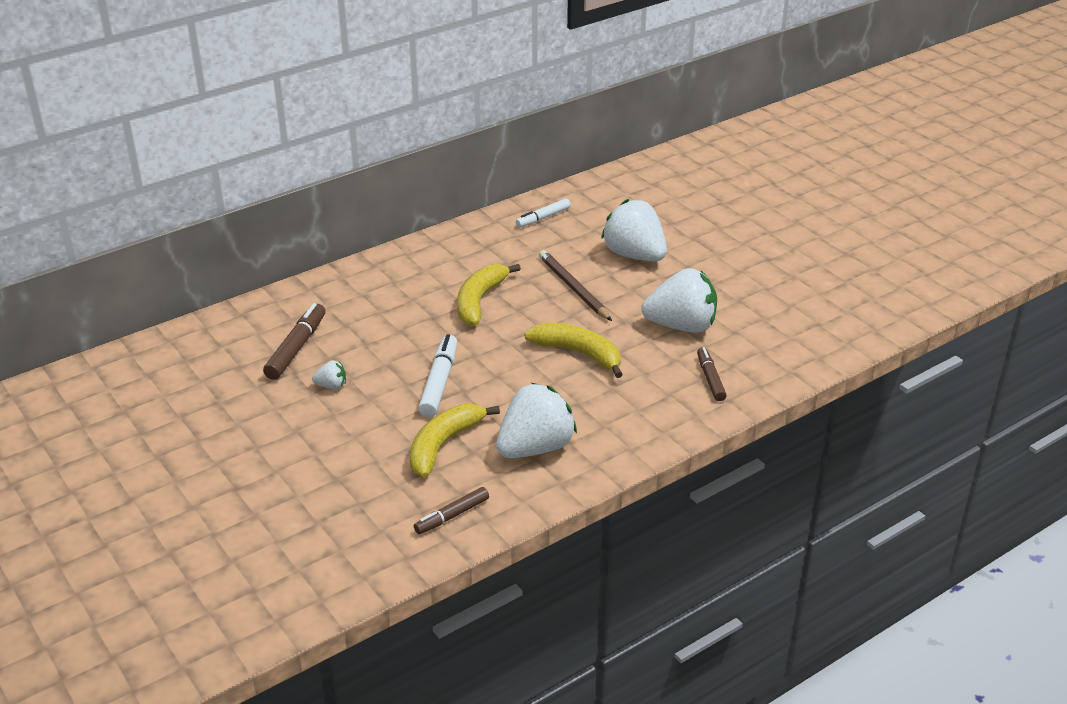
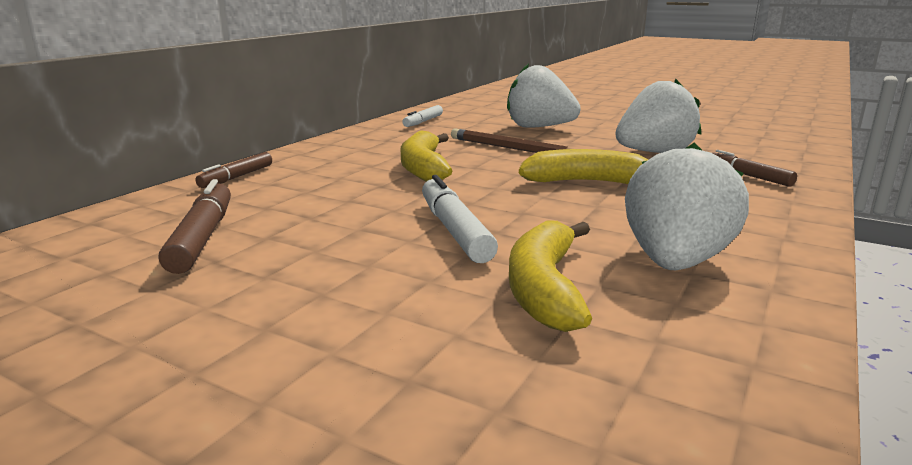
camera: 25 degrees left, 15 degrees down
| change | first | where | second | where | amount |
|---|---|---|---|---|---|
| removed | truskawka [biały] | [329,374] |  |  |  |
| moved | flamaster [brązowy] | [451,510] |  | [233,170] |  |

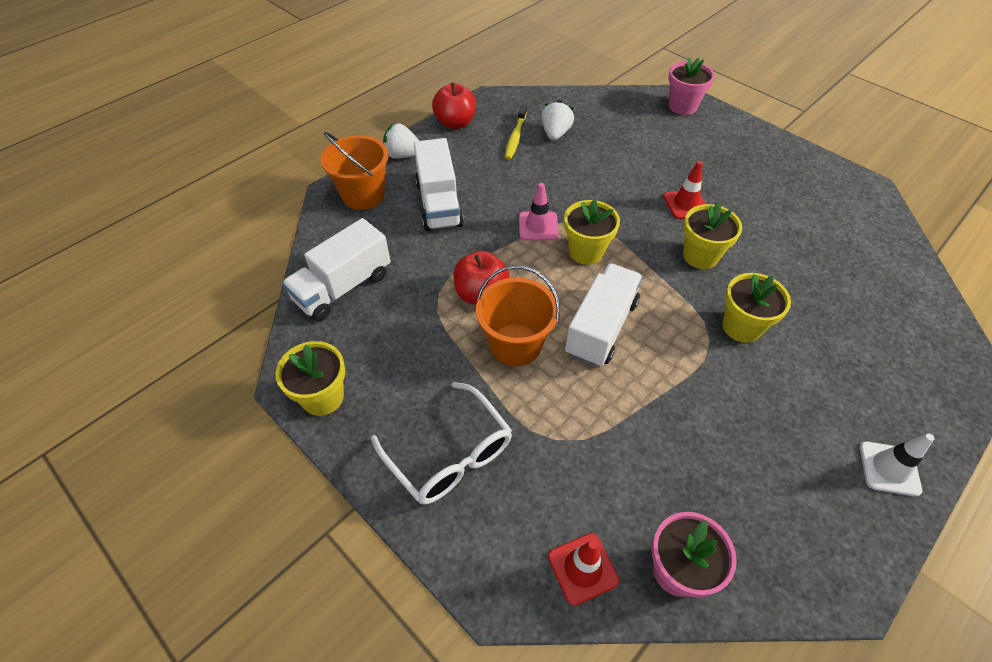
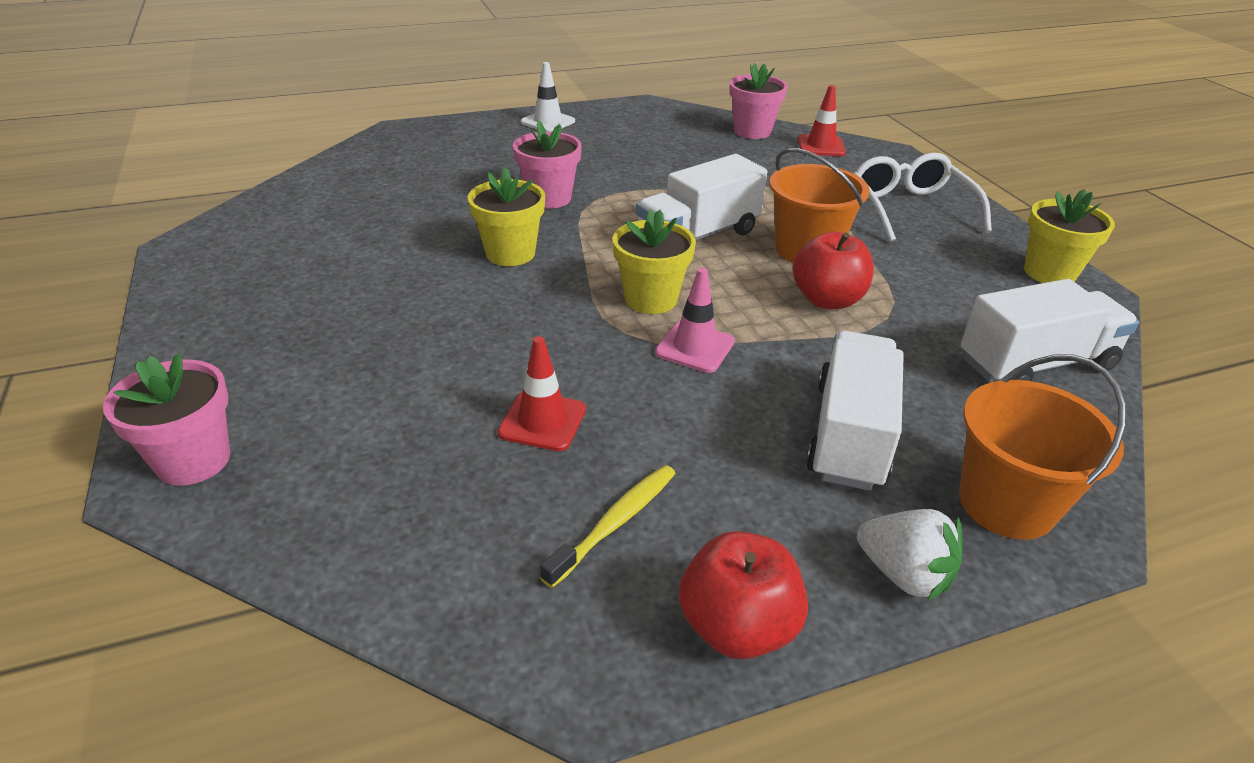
camera: 155 degrees left, 15 degrees down
| change | first | where | second | where | amount |
|---|---|---|---|---|---|
| removed | truskawka [biały] | [557,120] |  |  |  |
| moved | pachołek [czerwony] | [684,190] |  | [542,393] |  |
| recoloured | doniczka [żółty] | [756,308] | doniczka [różowy] | [547,164] |  |

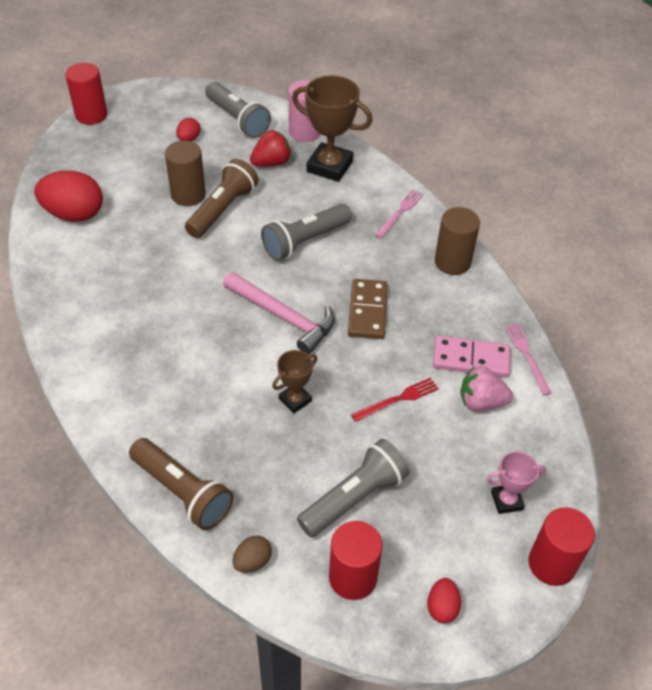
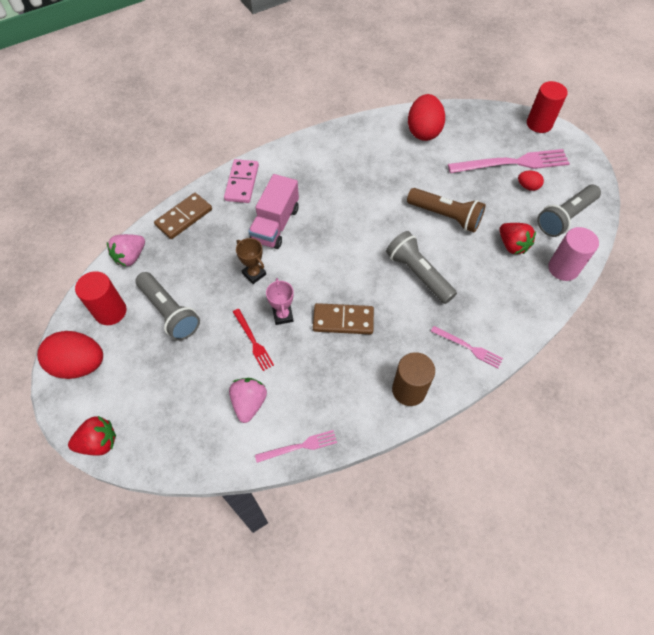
camera: 90 degrees right, 10 degrees up
| change | first | where | second | where | amount |
|---|---|---|---|---|---|
| removed | puchar [brązowy] | [332,128] |  |  |  |
| removed | walec [brązowy] | [185,173] |  |  |  |
| removed | młotek [różowy] | [279,313] |  |  |  |
| moved | kostka domina [różowy] | [471,357] |  | [241,181] |  |
| replaced | latarka [brązowy] | [181,484] | kostka domina [brązowy] | [183,216] |  |
| moved | puchar [różowy] | [516,482] |  | [280,301] |  |
| replaced | walec [czerwony] | [561,546] | truskawka [czerwony] | [92,436] |  |
| replaced | jajko [brązowy] | [252,554] | truskawka [różowy] | [126,250] |  |
| resized | jajko [czerwony] | [444,601] |  | [70,355] | x2.06 |
| added |  |  | widelec [różowy] | [509,161] |  |
| added |  |  | ciężarówka [różowy] | [273,211] |  |

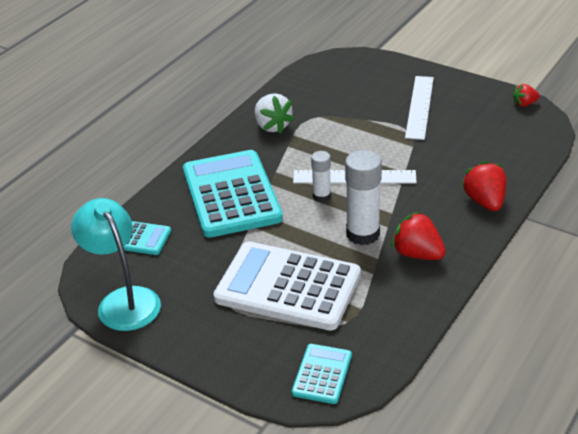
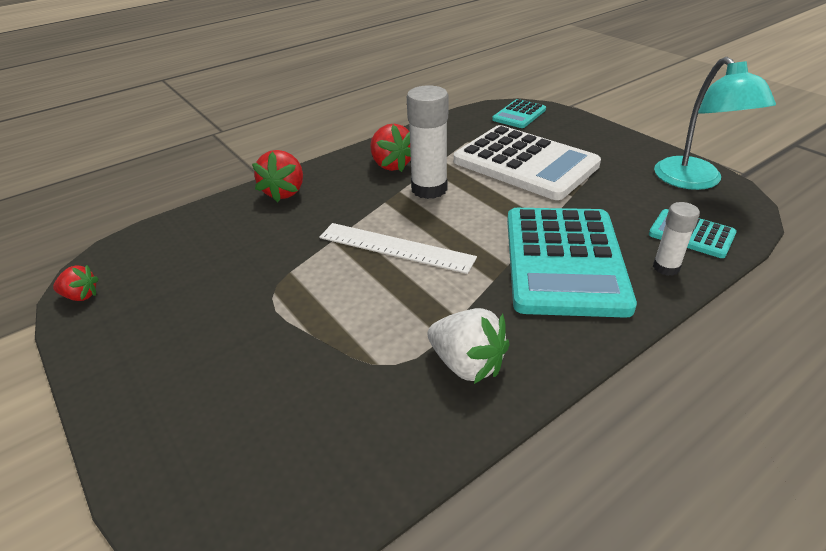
camera: 160 degrees left, 0 degrees up
| change | first | where | second | where | amount |
|---|---|---|---|---|---|
| removed | linijka [biały] | [419,108] |  |  |  |
| turned | truskawka [biały] | [274,113] |  | [469,346] | 135 degrees clockwise |
| moved | klej w sztyfcie [biały] | [321,176] |  | [676,239] |  |

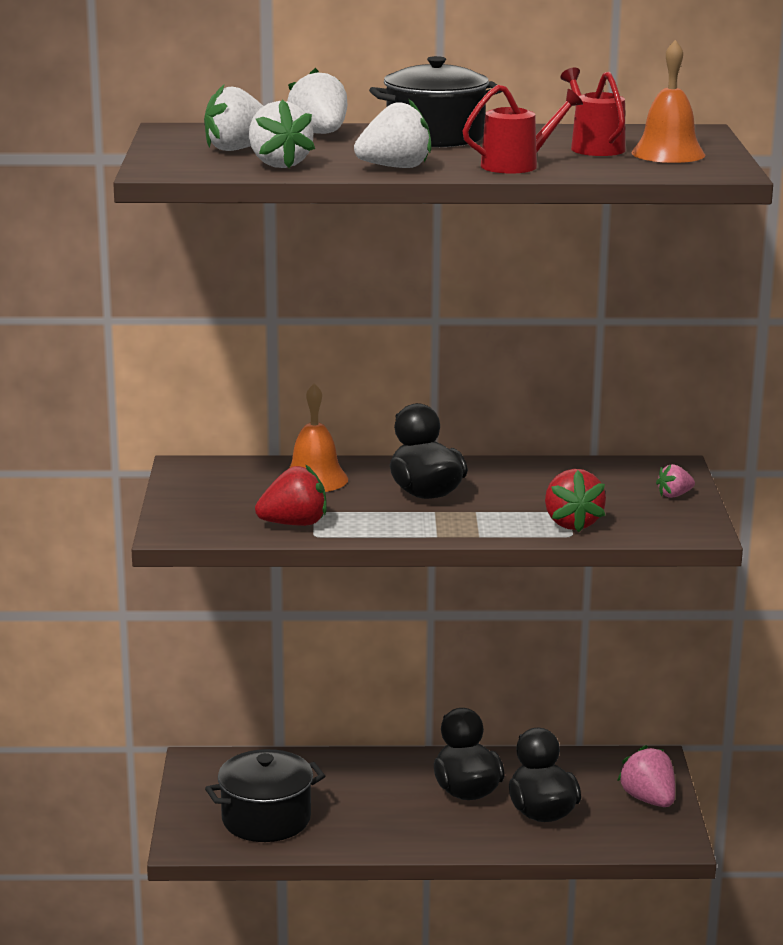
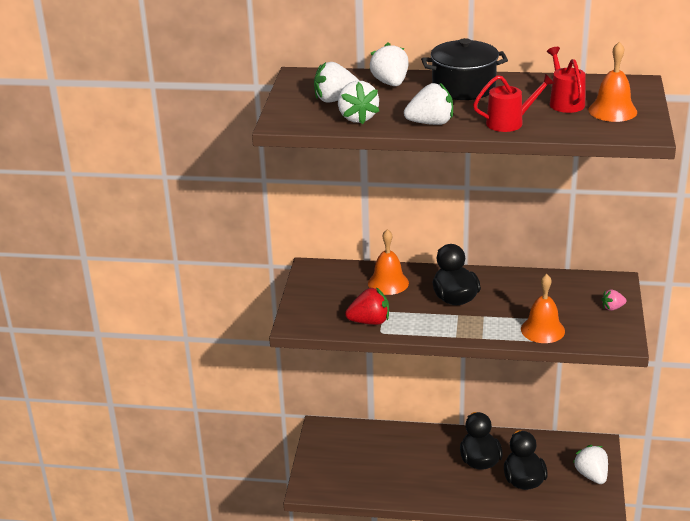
camera: 10 degrees right, 10 degrees up
| change | first | where | second | where | amount |
|---|---|---|---|---|---|
| replaced | truskawka [czerwony] | [575,500] | dzwonek [pomarańczowy] | [543,308] |  |
| recoloured | truskawka [różowy] | [646,776] | truskawka [biały] | [590,464] |  |
| removed | garnek [czarny] | [265,795] |  |  |  |

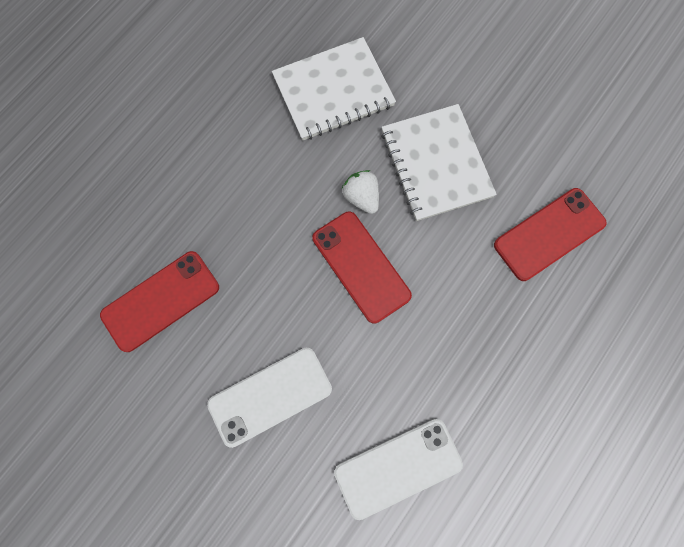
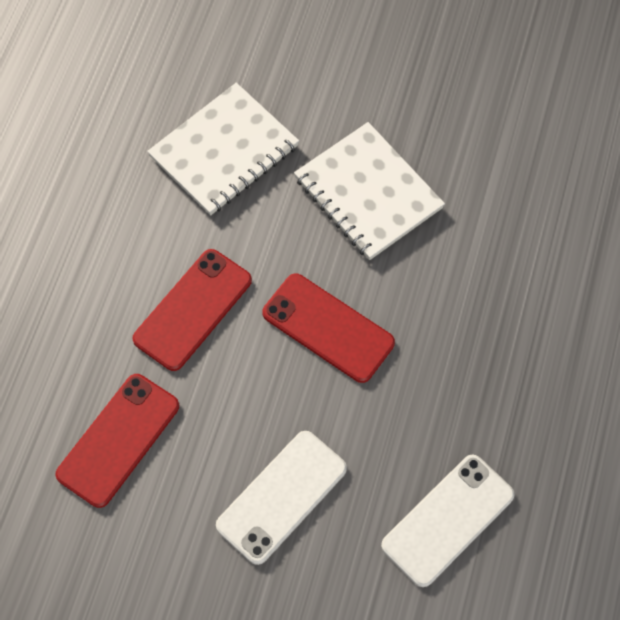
camera: 20 degrees left, 10 degrees down
| change | first | where | second | where | amount |
|---|---|---|---|---|---|
| removed | truskawka [biały] | [360,192] |  |  |  |
| moved | telefon [czerwony] | [550,234] |  | [192,310] |  |

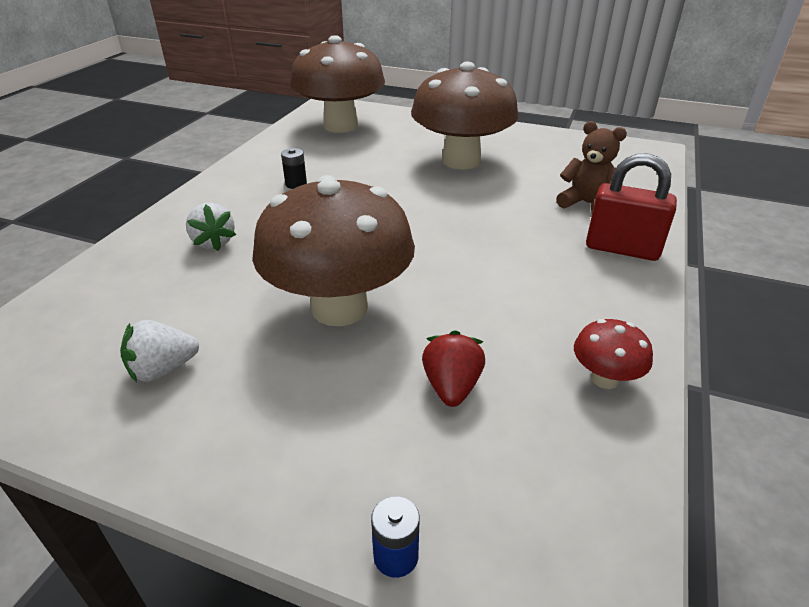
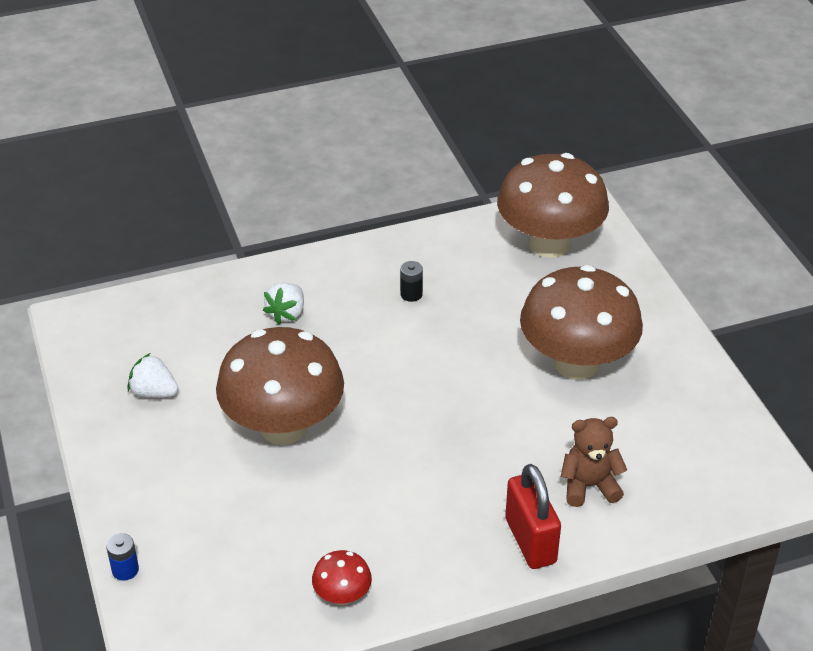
camera: 50 degrees right, 5 degrees up
| change | first | where | second | where | amount |
|---|---|---|---|---|---|
| turned | miś [brązowy] | [591,167] |  | [594,462] | 90 degrees counterclockwise |
| removed | truskawka [czerwony] | [453,368] |  |  |  |

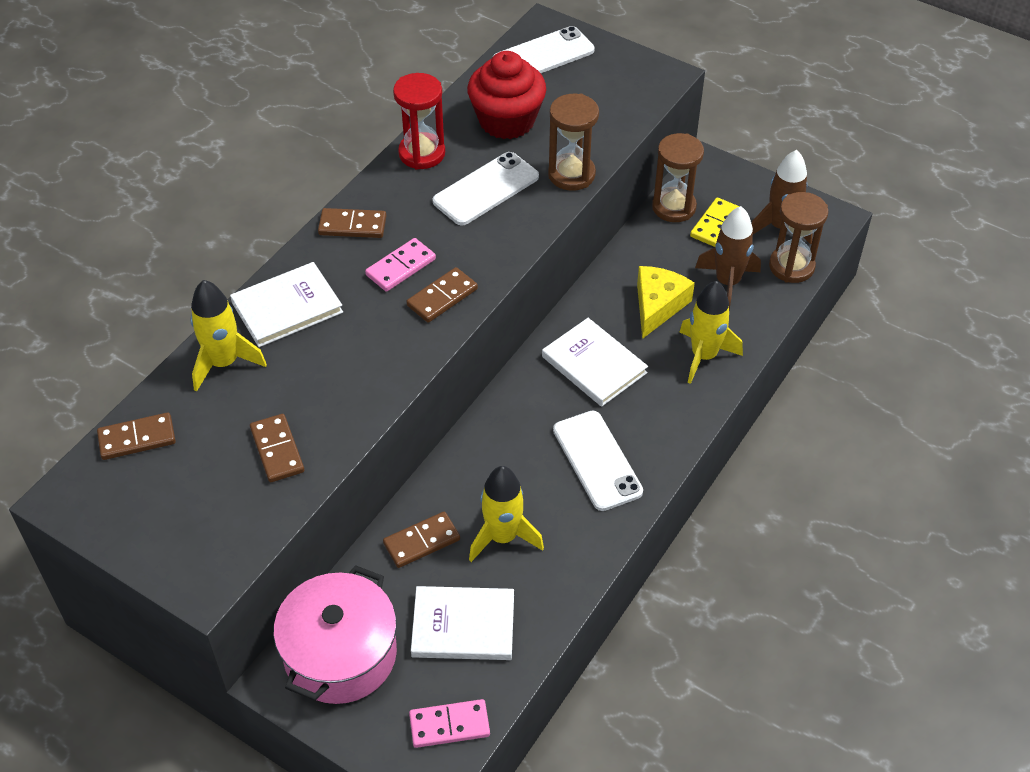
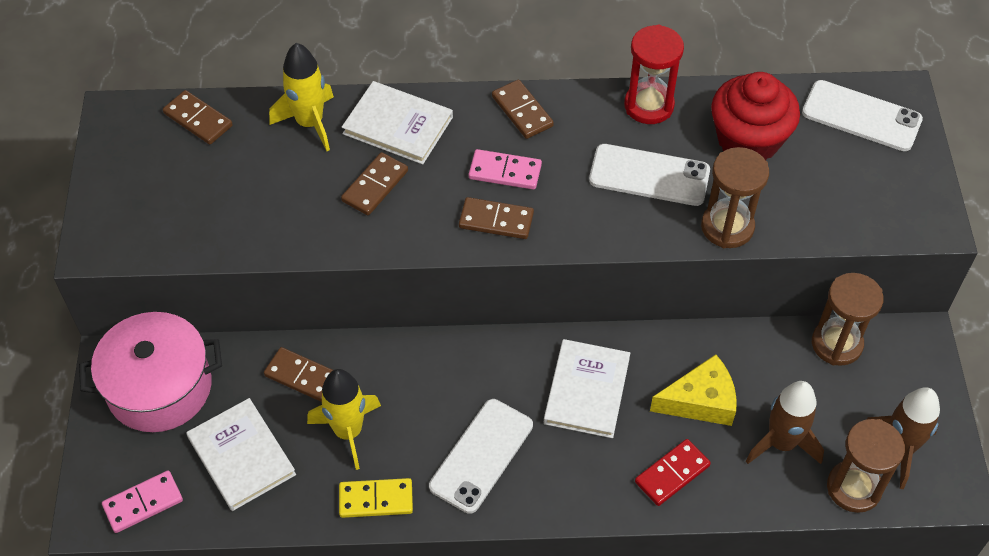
camera: 55 degrees right, 5 degrees up
| change | first | where | second | where | amount |
|---|---|---|---|---|---|
| moved | kostka domina [żółty] | [715,222] |  | [376,498] |  |
| replaced | rakieta [żółty] | [711,332] | kostka domina [czerwony] | [673,472] |  |
| moved | kostka domina [brązowy] | [277,448] |  | [374,183] |  |
| turned | kostka domina [różowy] | [449,723] |  | [142,502] | 75 degrees counterclockwise |

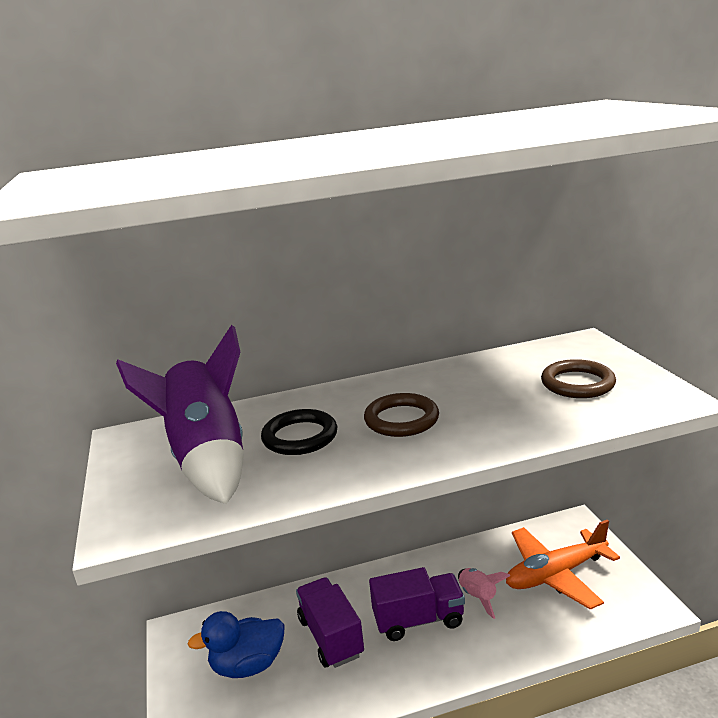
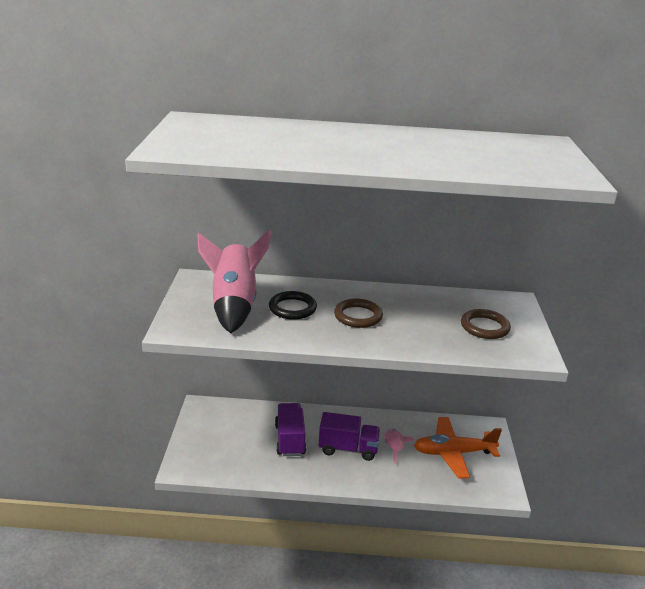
camera: 15 degrees right, 5 degrees up
| change | first | where | second | where | amount |
|---|---|---|---|---|---|
| recoloured | rakieta [fioletowy] | [180,414] | rakieta [różowy] | [235,281] |  |
| removed | kaczka [niebieski] | [235,644] |  |  |  |

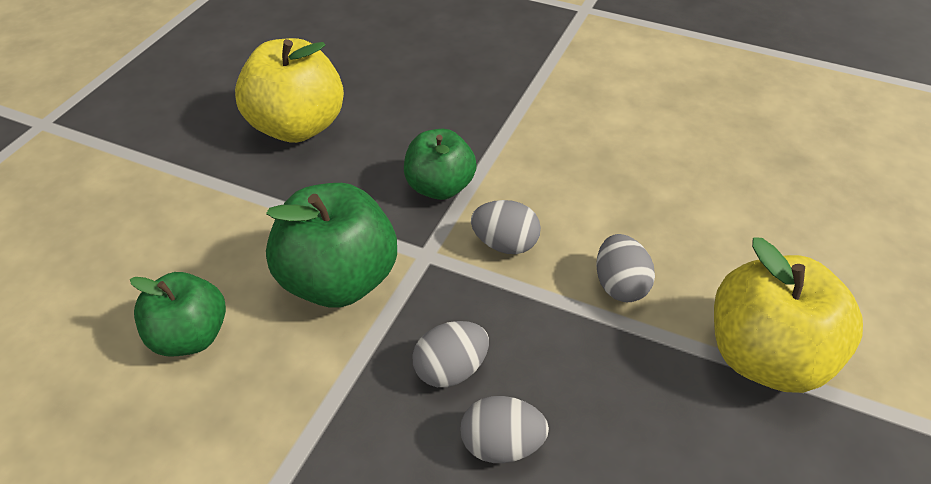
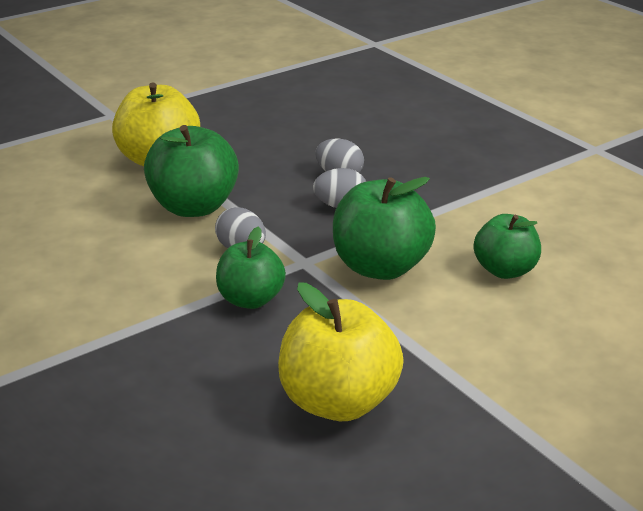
camera: 150 degrees left, 15 degrees down
| change | first | where | second | where | amount |
|---|---|---|---|---|---|
| replaced | jajko [szary] | [625,268] | jabłko [zielony] | [191,171] |  |

